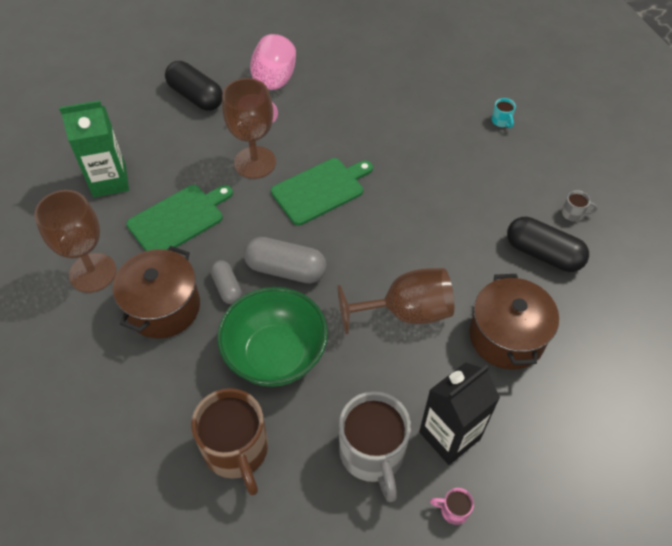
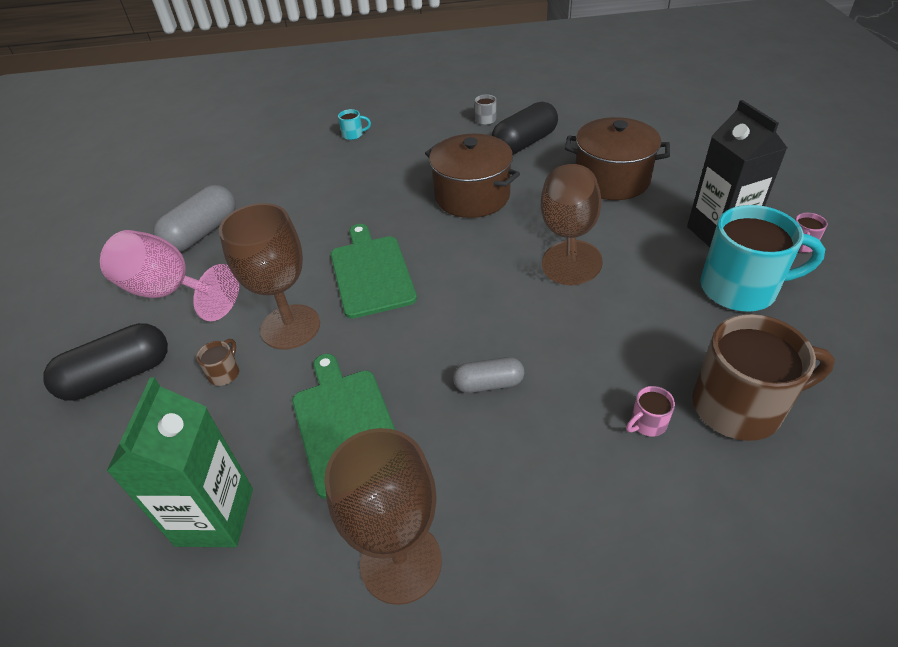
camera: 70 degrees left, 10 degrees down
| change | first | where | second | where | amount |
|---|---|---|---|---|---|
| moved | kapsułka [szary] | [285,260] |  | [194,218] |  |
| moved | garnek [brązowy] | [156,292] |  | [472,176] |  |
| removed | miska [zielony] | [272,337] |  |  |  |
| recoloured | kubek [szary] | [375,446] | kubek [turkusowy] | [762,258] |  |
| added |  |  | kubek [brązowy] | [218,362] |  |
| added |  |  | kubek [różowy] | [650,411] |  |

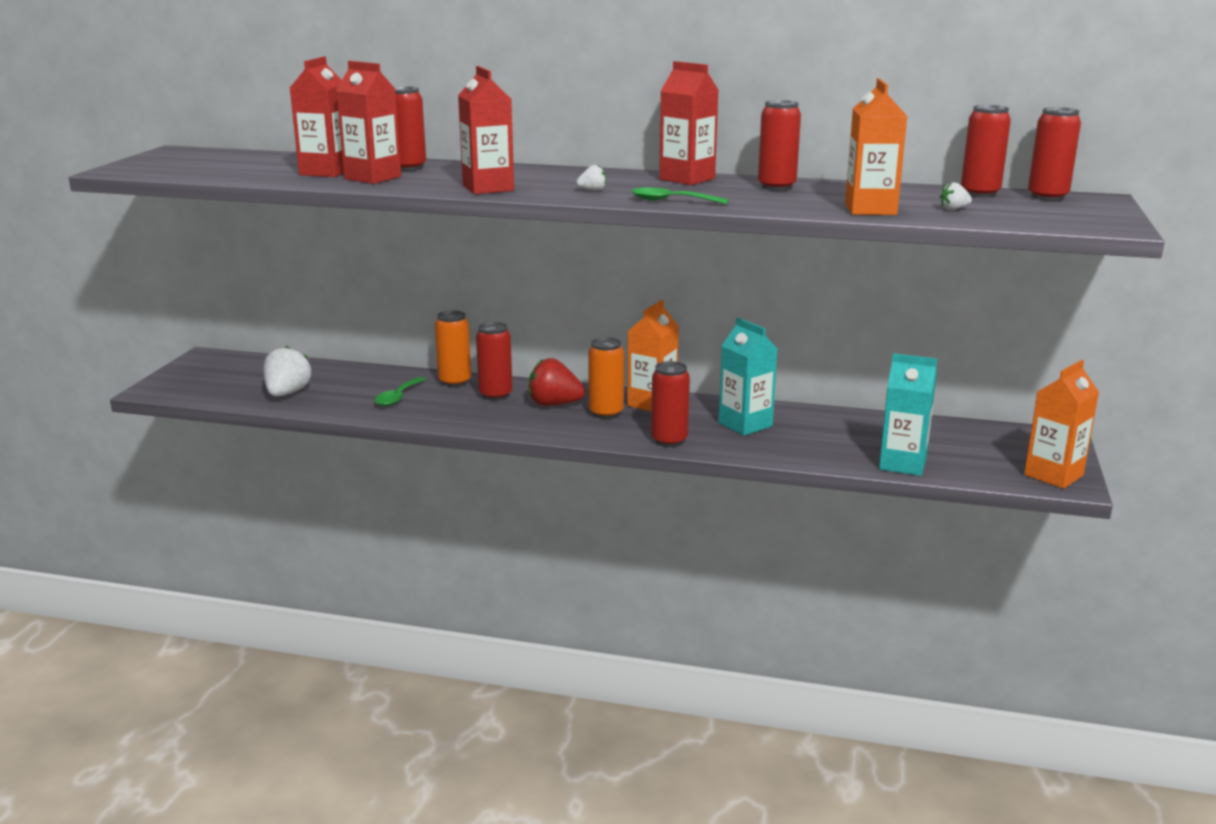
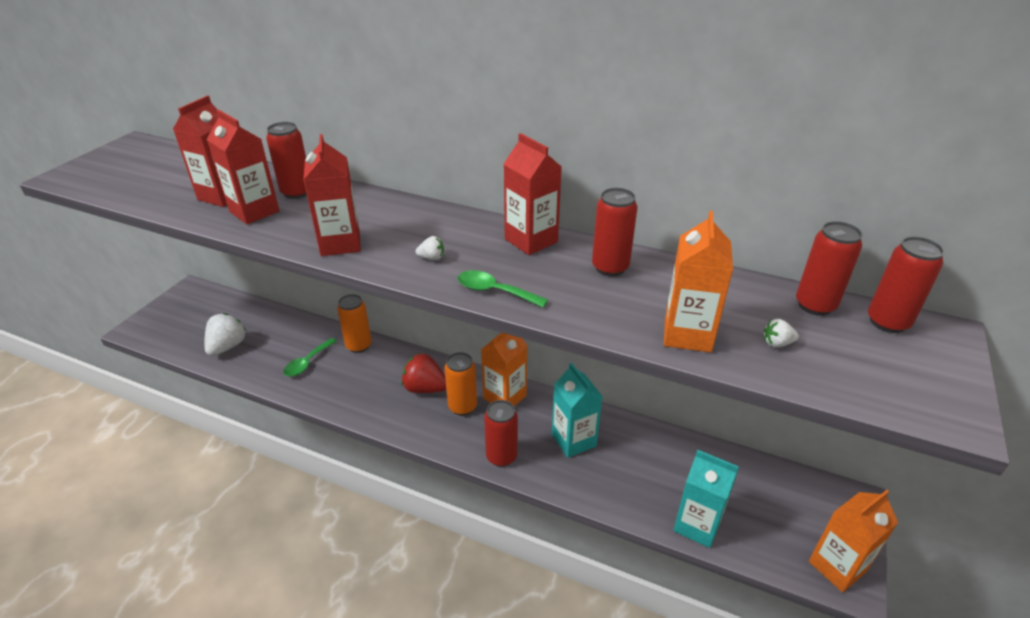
camera: 10 degrees right, 15 degrees up
| change | first | where | second | where | amount |
|---|---|---|---|---|---|
| removed | puszka [czerwony] | [494,361] |  |  |  |

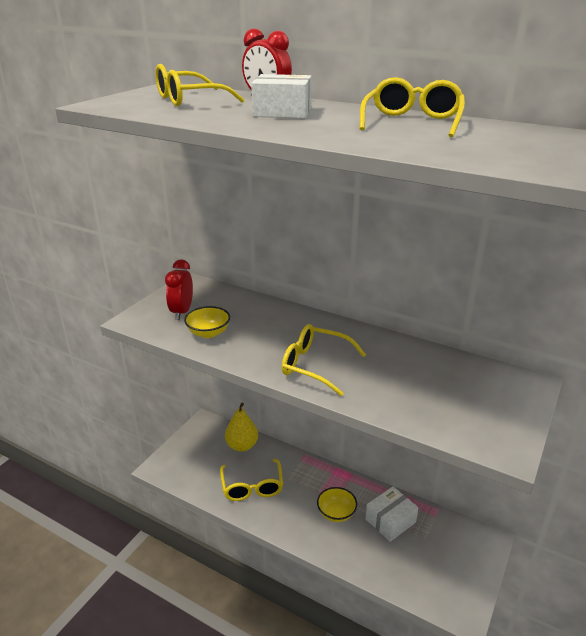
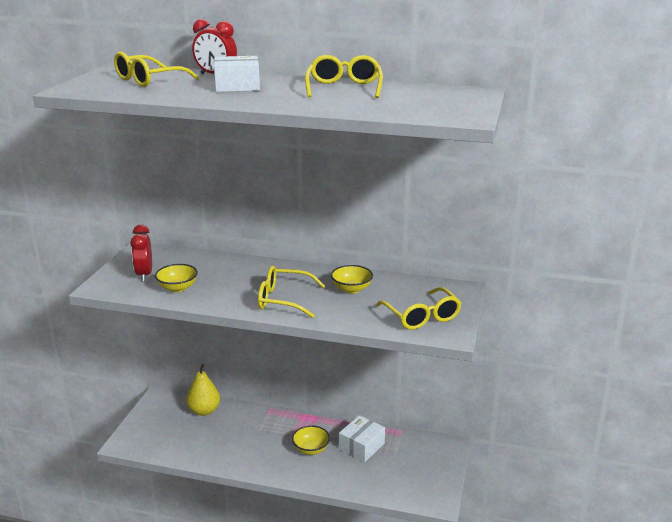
camera: 15 degrees left, 5 degrees down
| change | first | where | second | where | amount |
|---|---|---|---|---|---|
| moved | okulary [żółty] | [251,480] |  | [419,308] |  |
| added |  |  | miska [żółty] | [352,279] |  |

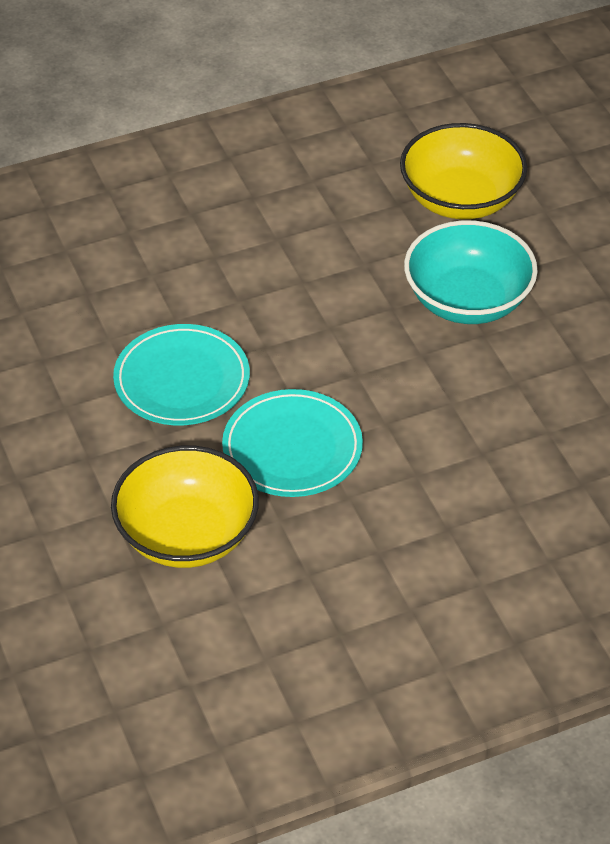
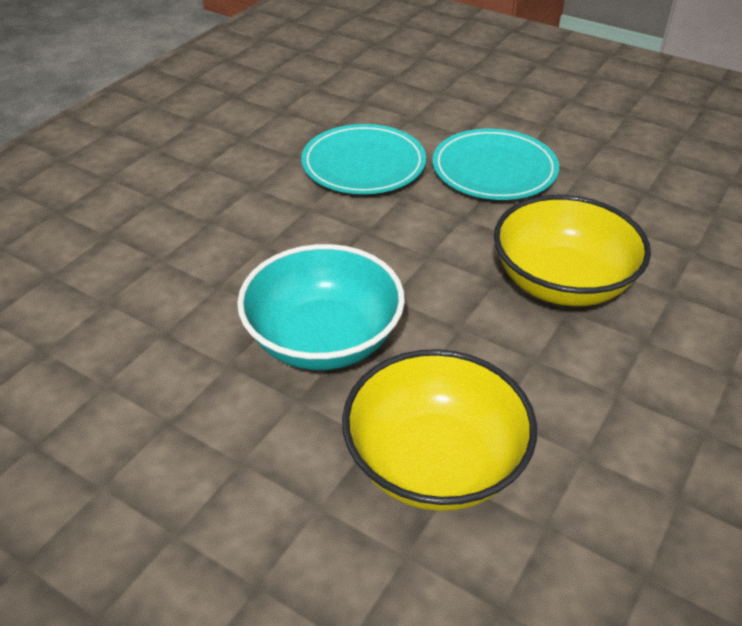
camera: 145 degrees right, 5 degrees down
| change | first | where | second | where | amount |
|---|---|---|---|---|---|
| moved | miska [żółty] | [185,507] |  | [572,250] |  |

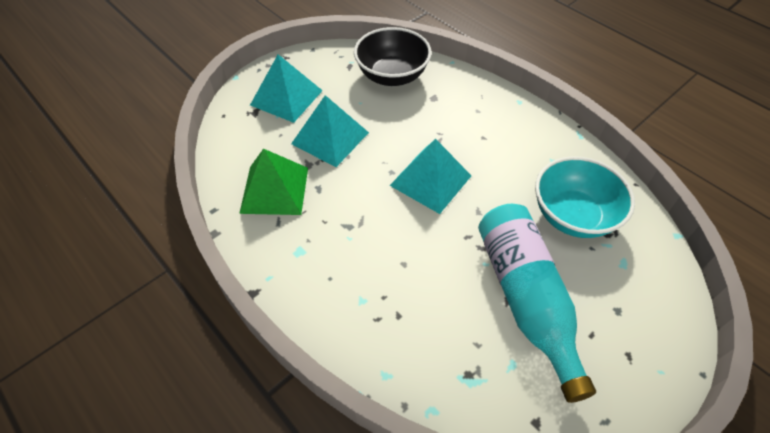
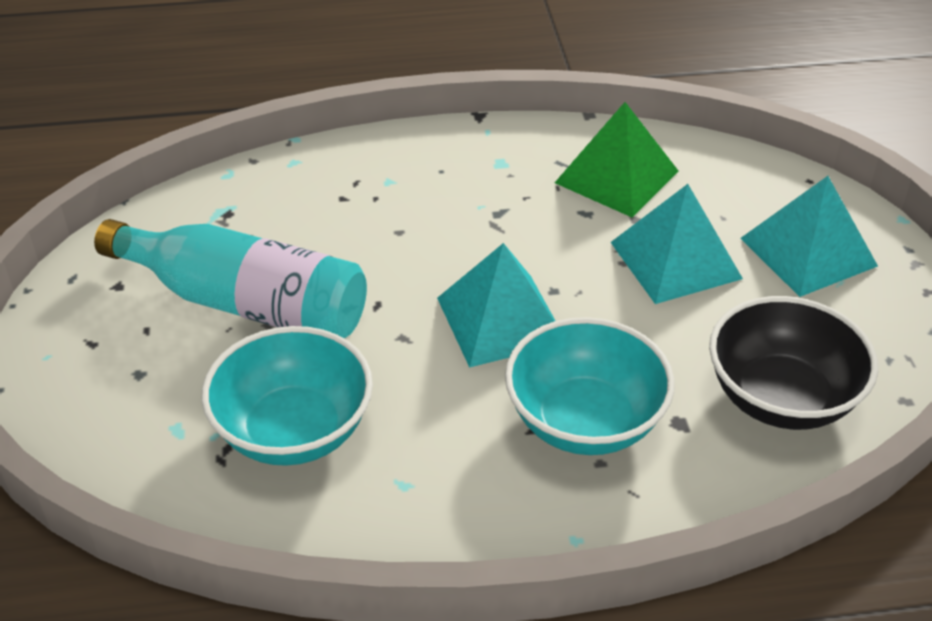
camera: 125 degrees right, 10 degrees down
| change | first | where | second | where | amount |
|---|---|---|---|---|---|
| added |  |  | miska [turkusowy] | [590,386] |  |

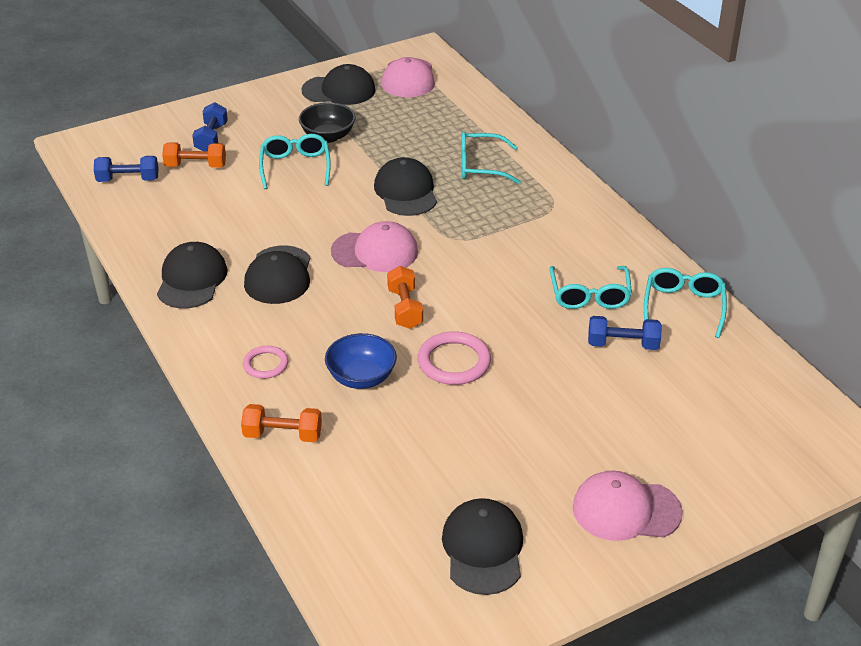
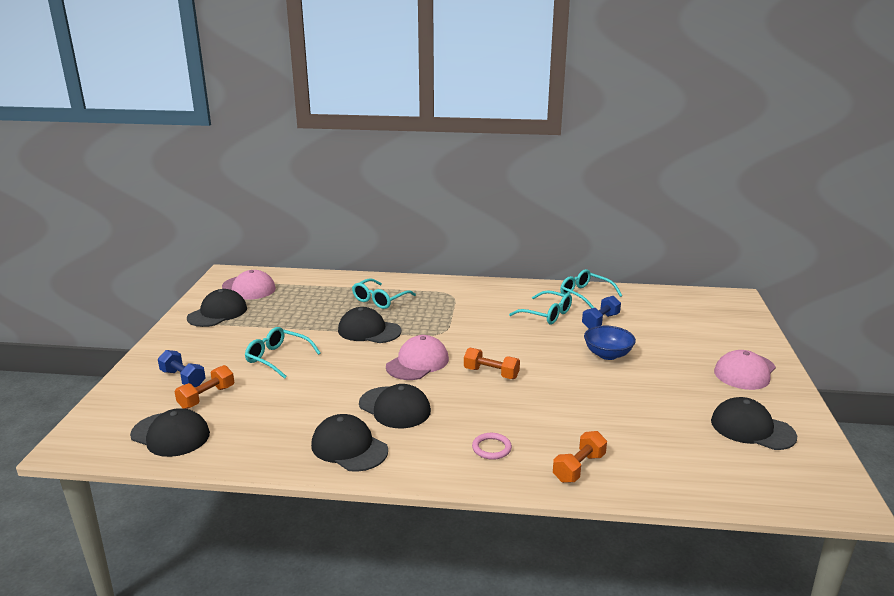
camera: 55 degrees left, 15 degrees down
| change | first | where | second | where | amount |
|---|---|---|---|---|---|
| removed | miska [czarny] | [327,122] |  |  |  |
| replaced | hantel [niebieski] | [126,169] | czapka [czarny] | [170,432] |  |
| removed | pierścień [różowy] | [454,358] |  |  |  |
| moved | miska [niebieski] | [361,361] |  | [610,343] |  |

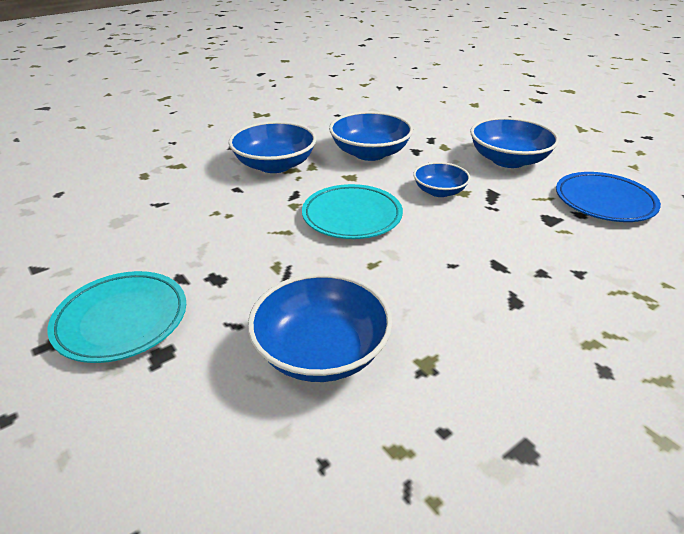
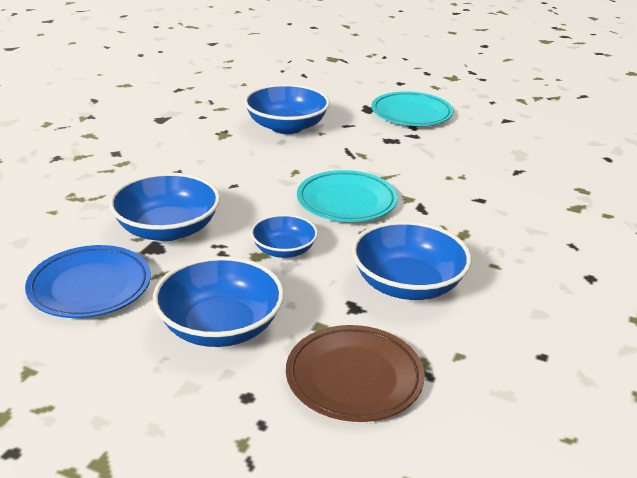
camera: 150 degrees right, 5 degrees down
| change | first | where | second | where | amount |
|---|---|---|---|---|---|
| moved | miska [niebieski] | [272,147] |  | [164,206] |  |
| added |  |  | talerz [brązowy] | [355,373] |  |

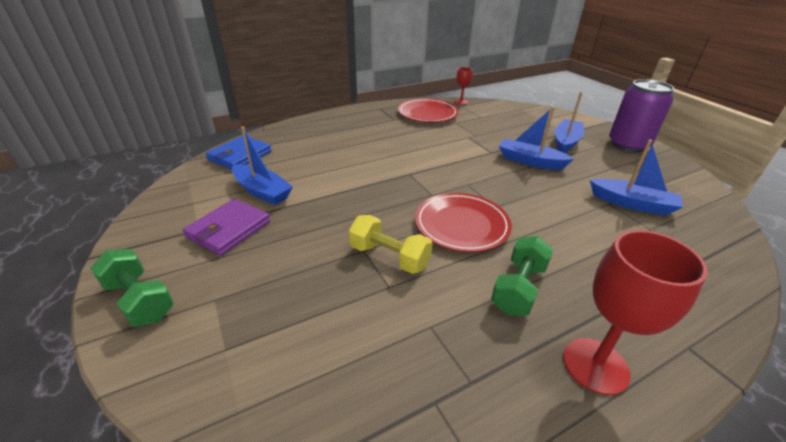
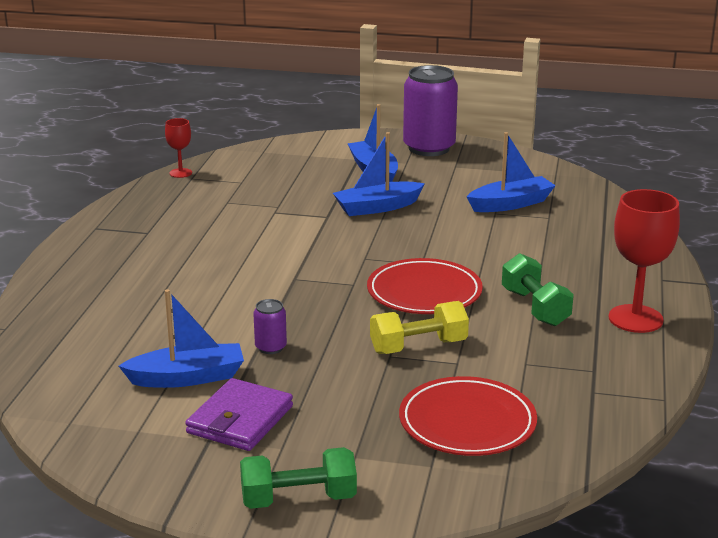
camera: 50 degrees left, 10 degrees down
| change | first | where | second | where | amount |
|---|---|---|---|---|---|
| moved | talerz [czerwony] | [428,110] |  | [468,416] |  |
| removed | portfel [niebieski] | [239,153] |  |  |  |
| turned | portfel [fioletowy] | [226,227] |  | [239,414] | 45 degrees clockwise |
| added |  |  | puszka [fioletowy] | [270,326] |  |

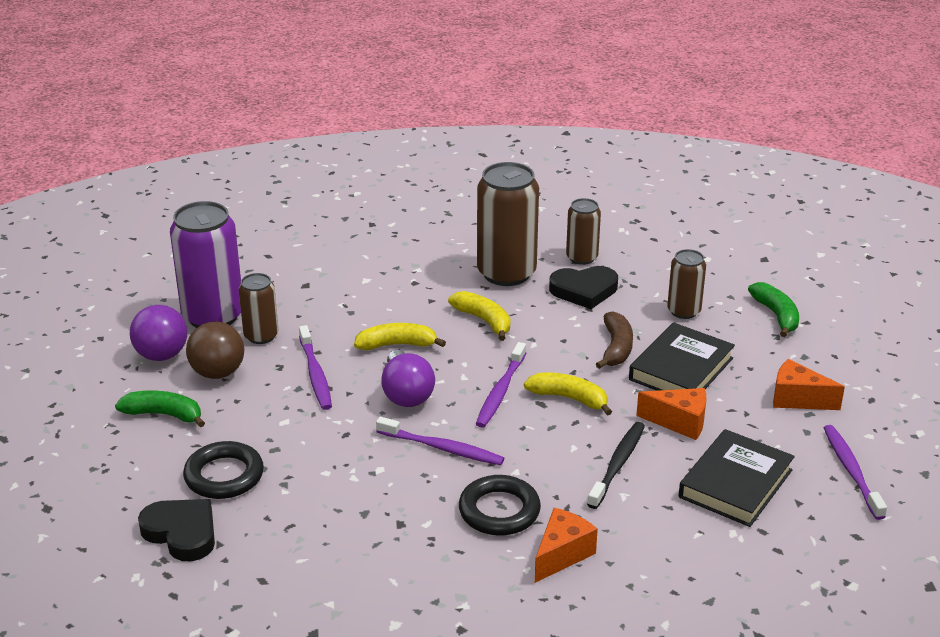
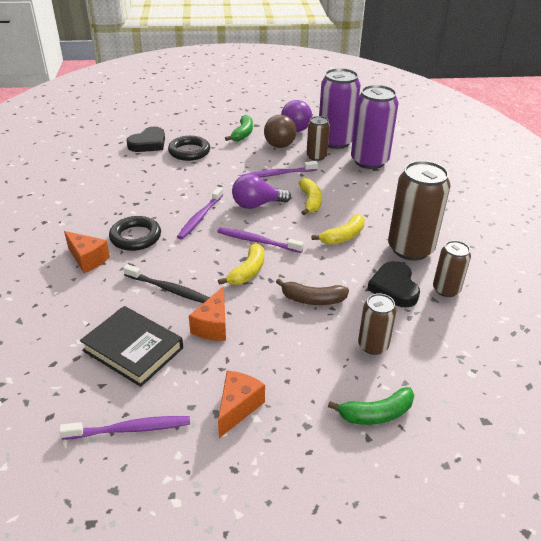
camera: 90 degrees right, 5 degrees up
| change | first | where | second | where | amount |
|---|---|---|---|---|---|
| removed | książka [czarny] | [682,356] |  |  |  |
| added |  |  | puszka [fioletowy] | [375,127] |  |

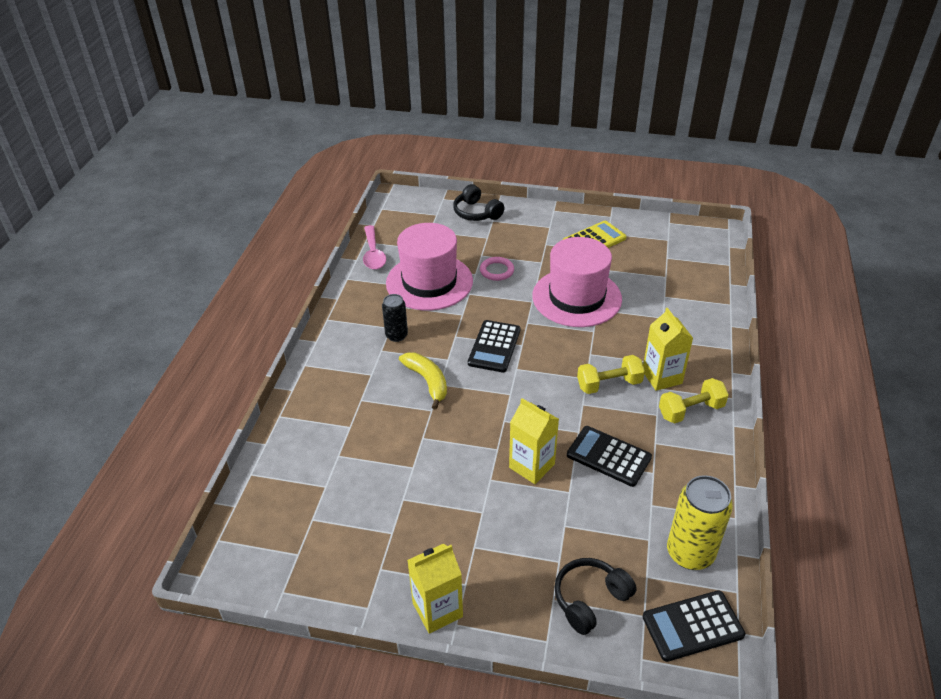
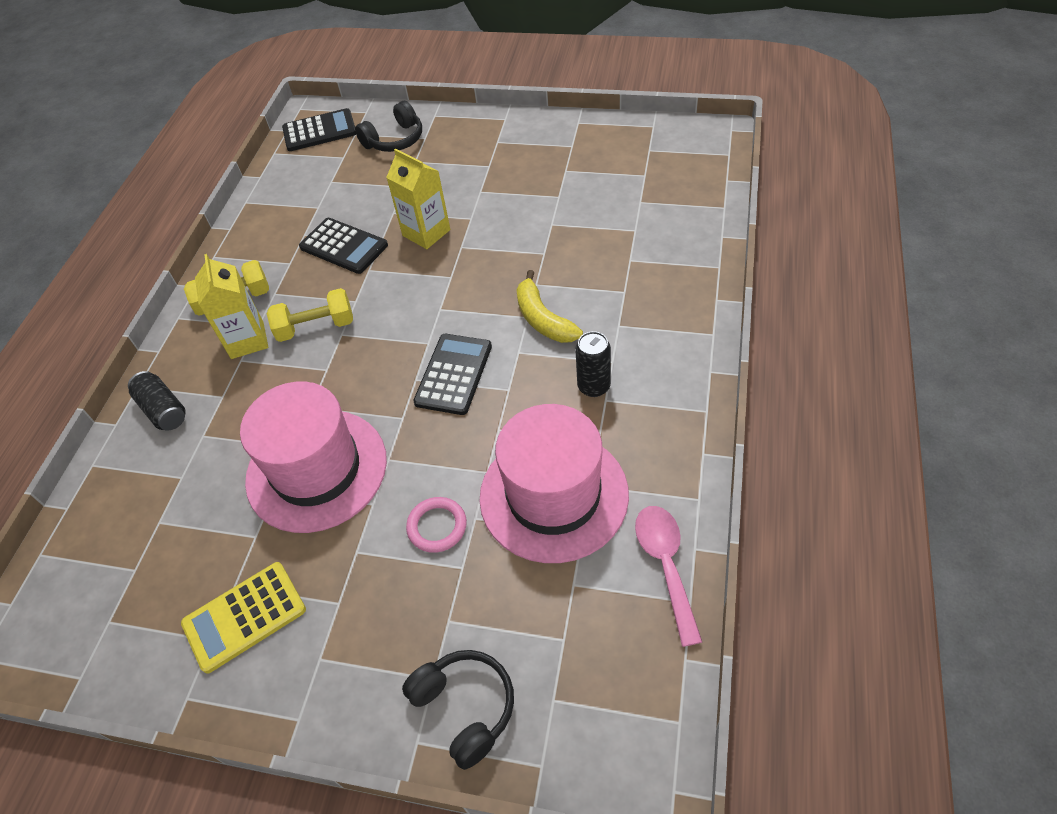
camera: 175 degrees left, 10 degrees up
| change | first | where | second | where | amount |
|---|---|---|---|---|---|
| removed | puszka [żółty] | [700,522] |  |  |  |
| removed | karton mleka [żółty] | [435,589] |  |  |  |
| added |  |  | puszka [czarny] | [157,401] |  |

